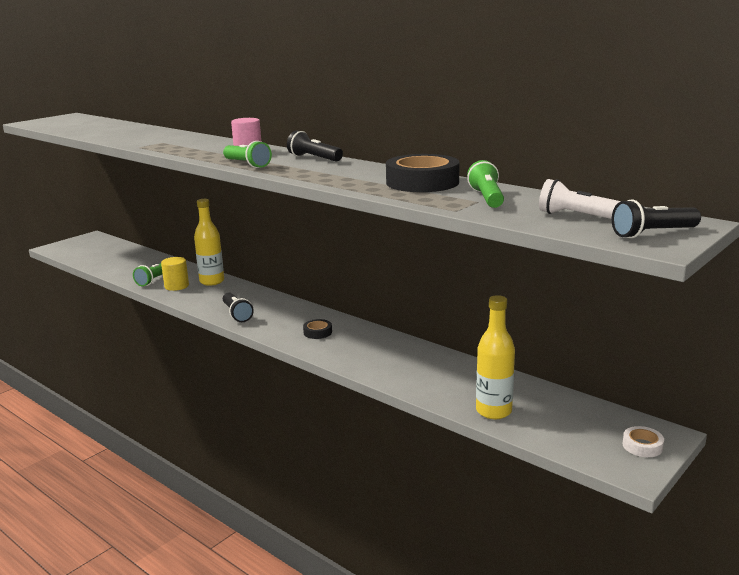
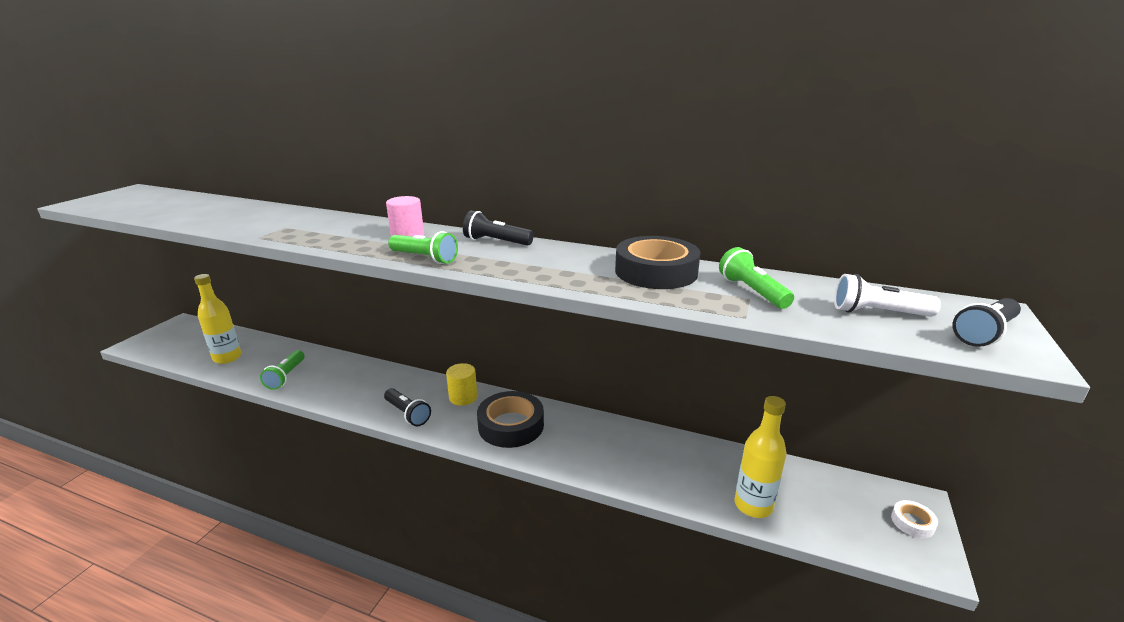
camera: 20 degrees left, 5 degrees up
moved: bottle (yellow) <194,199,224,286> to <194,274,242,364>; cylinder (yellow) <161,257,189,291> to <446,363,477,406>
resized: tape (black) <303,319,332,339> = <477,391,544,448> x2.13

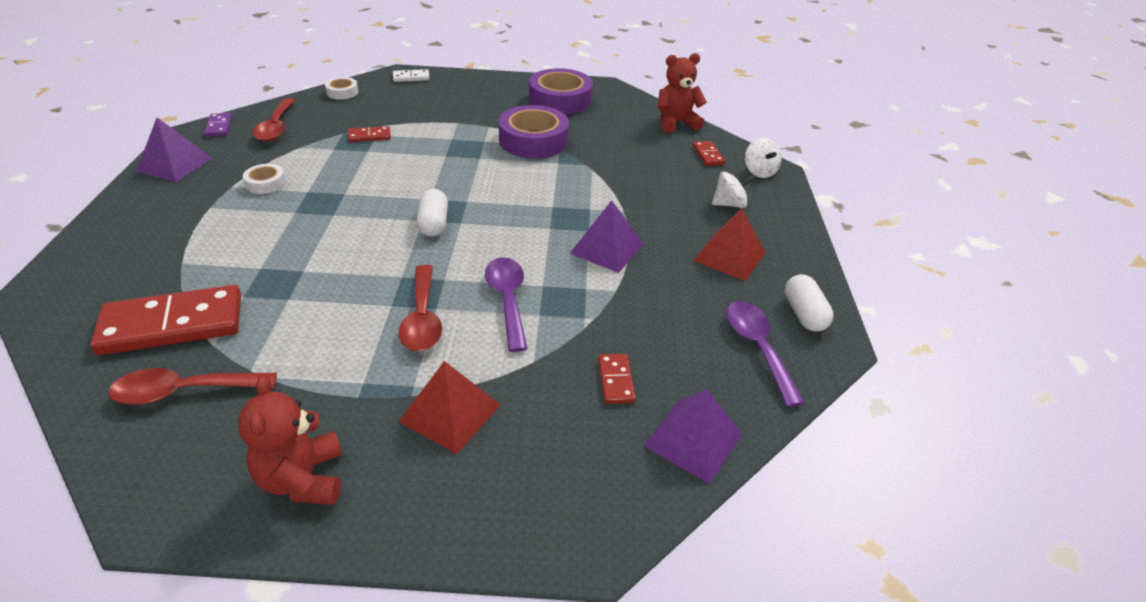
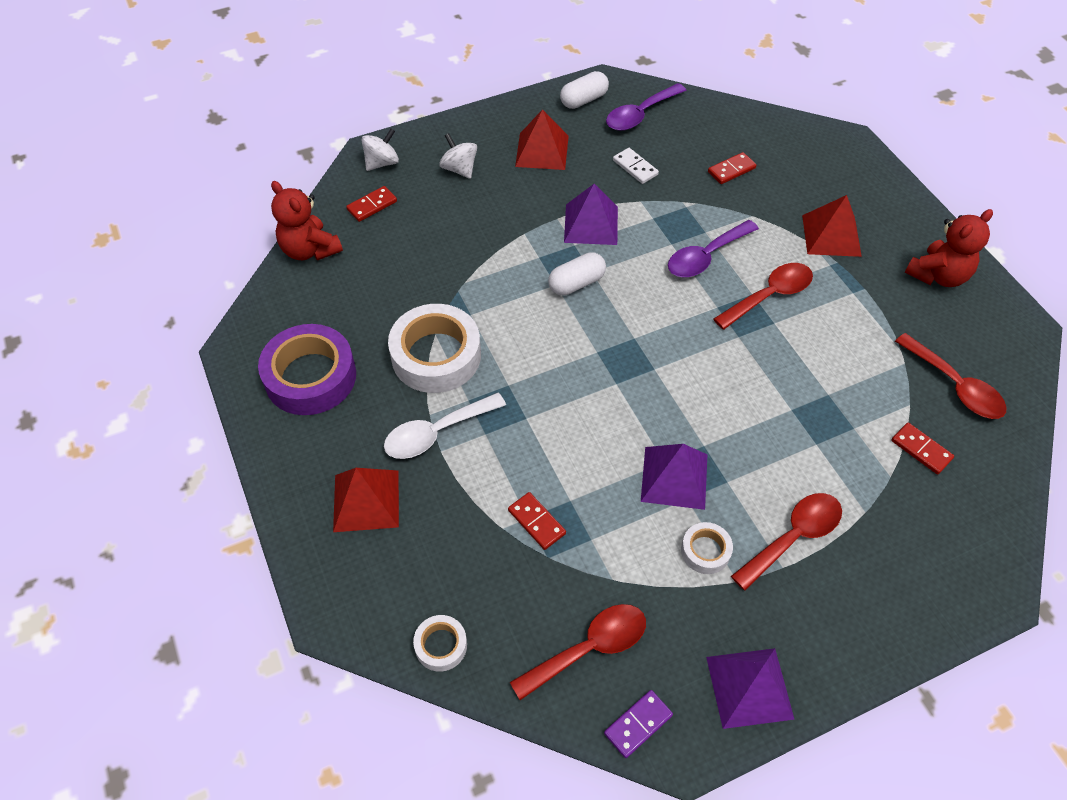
camera: 115 degrees left, 15 degrees up
added: pyramid (red) <333,468,399,532>; spoon (white) <384,393,506,459>; spoon (red) <731,493,842,590>
moved: capsule (white) <416,189,448,236> to <548,252,606,296>; domino (white) <393,69,430,82> to <613,148,659,184>; pyramid (purple) <643,389,742,484> to <641,444,707,510>
recoloured: tape (purple) <498,105,569,159> to tape (white) <388,304,481,393>
resized: domino (red) <90,285,241,355> = <891,423,954,474> x0.46

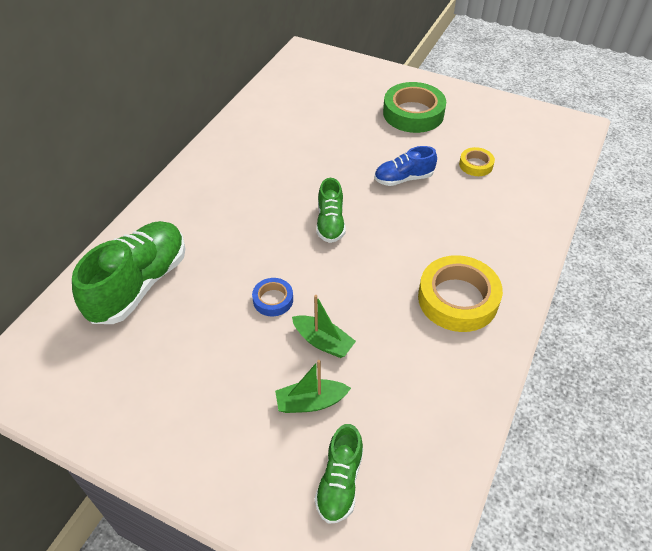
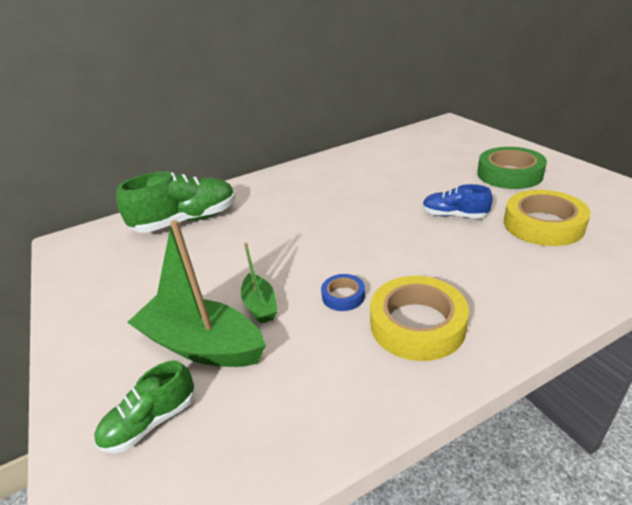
camera: 40 degrees right, 15 degrees down
removed: shoe (green) <316,178,346,243>
moved: tape (blue) <252,278,293,316> to <321,274,365,311>
resized: boat (green) <275,360,351,413> = <127,220,266,367> x1.92; tape (yellow) <459,147,495,176> = <504,190,591,246> x1.98

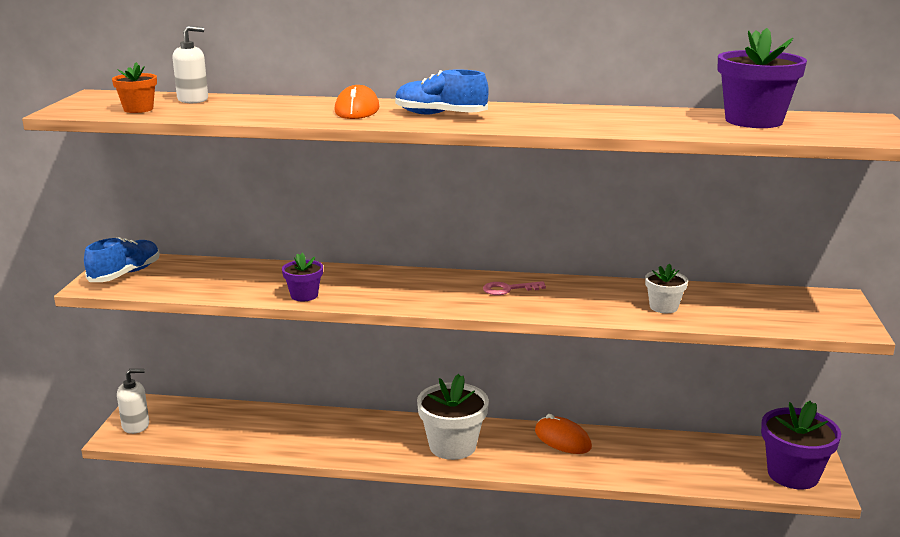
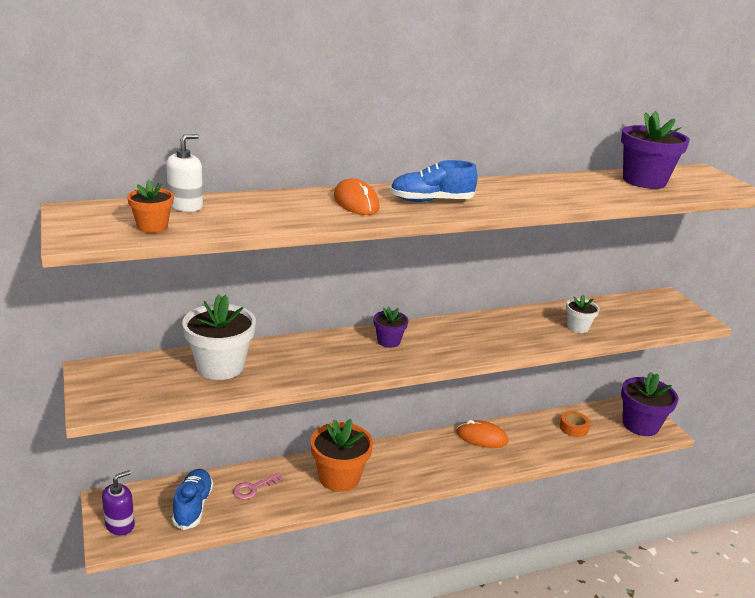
camera: 30 degrees left, 5 degrees up
added: flower pot (orange) <311,419,373,492>; tape (orange) <560,411,590,437>
moved: shoe (blue) <84,237,160,282> to <172,469,213,530>; flower pot (white) <417,374,489,460> to <182,295,256,380>; key (pink) <483,281,546,295> to <233,472,283,500>; flower pot (purple) <282,253,323,301> to <374,306,409,348>
recoloured: soap dispenser (white) <117,369,149,434> to soap dispenser (purple) <102,470,135,535>

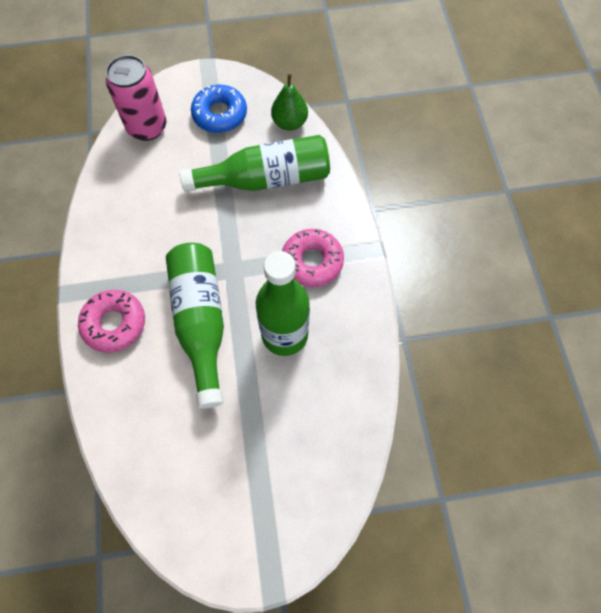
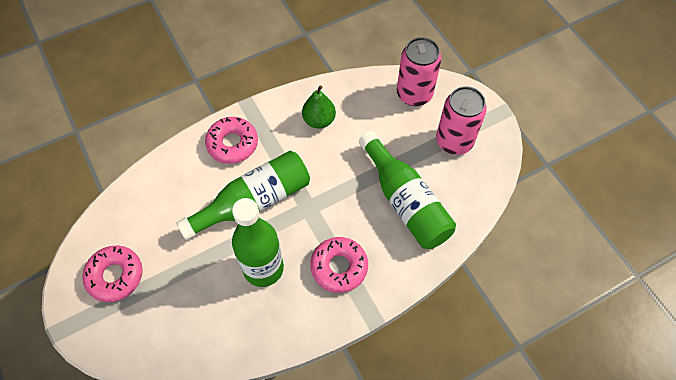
camera: 70 degrees right, 5 degrees down
added: donut (pink) <82,246,143,302>
moved: pear (green) <271,74,308,131> to <302,85,336,129>
replaced: donut (blue) <191,85,247,133> to can (pink) <436,86,487,155>

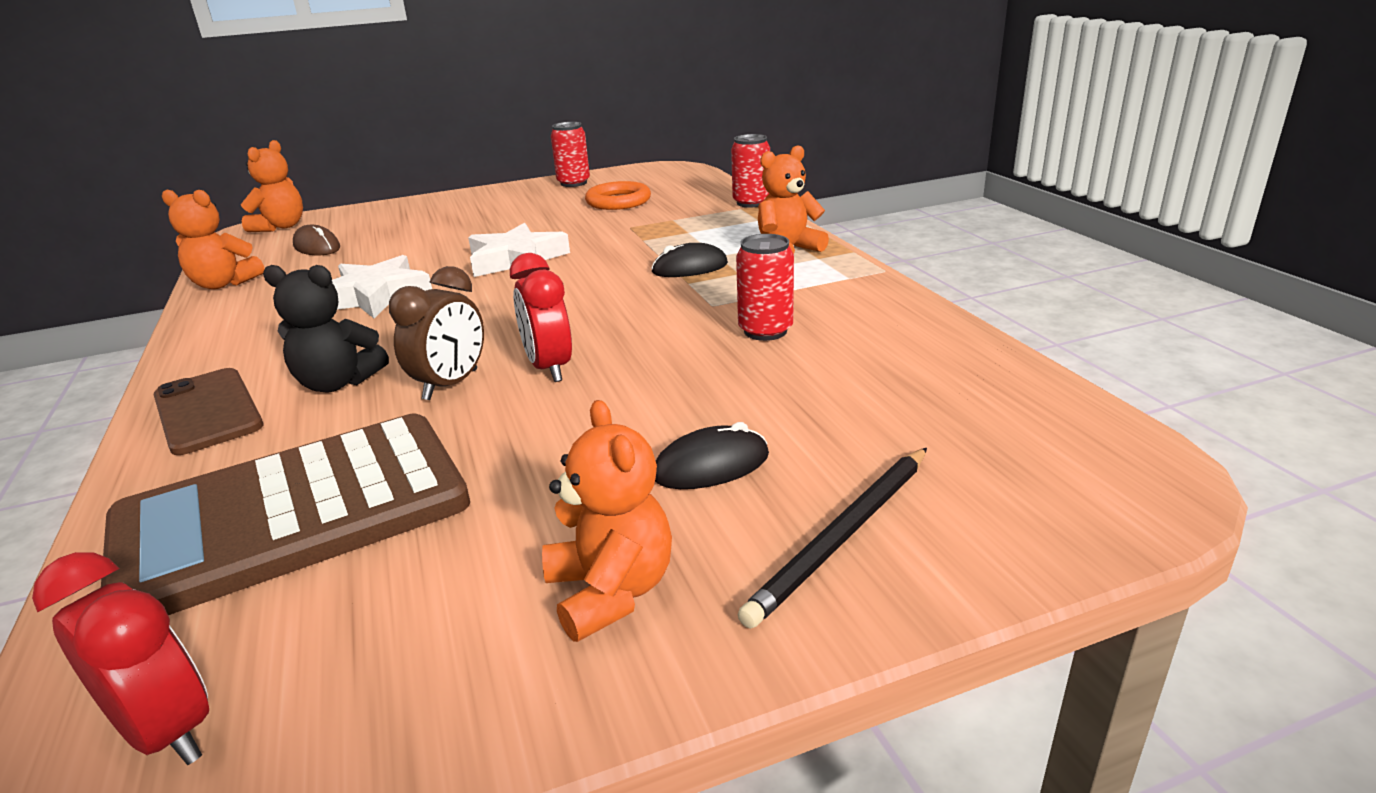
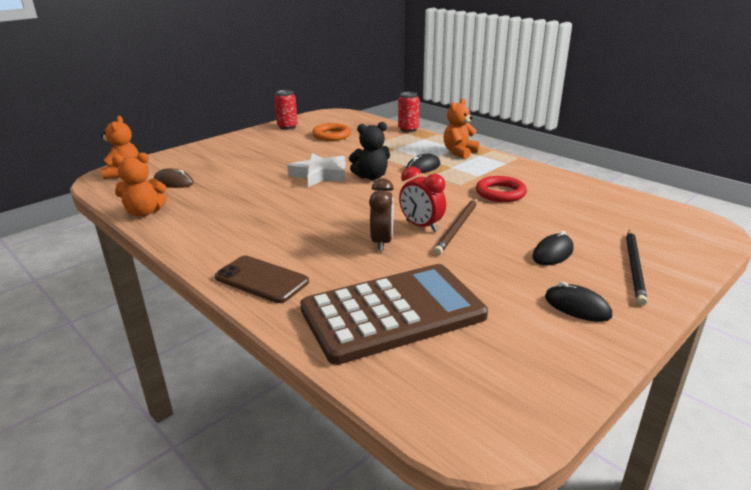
camera: 25 degrees left, 0 degrees up
removed: clock (red) <32,552,209,765>; star (white) <332,255,432,318>
added: pencil (brown) <434,198,477,255>
moved: teddy bear (black) <263,265,389,392> to <349,122,390,180>
replaced: can (red) <736,234,794,341> to ring (red) <476,176,527,202>; teddy bear (orange) <542,400,672,642> to mouse (black) <545,282,612,322>
turned: calculator (brown) <101,414,470,615> = <300,264,488,365> 150 degrees counterclockwise

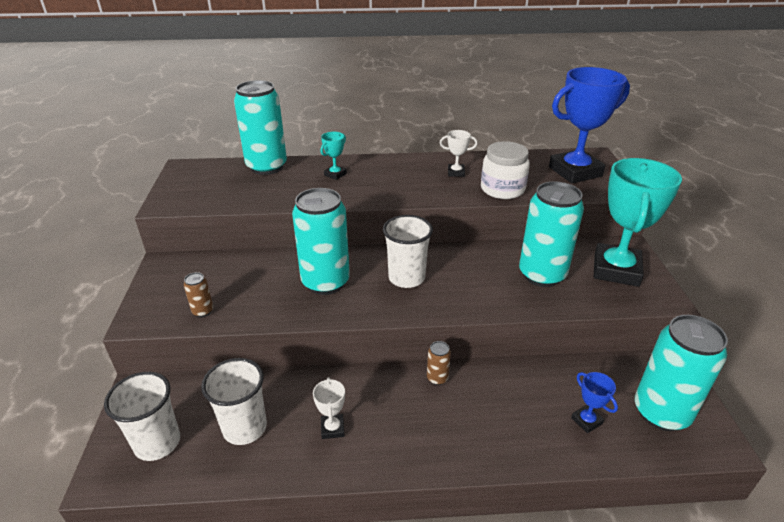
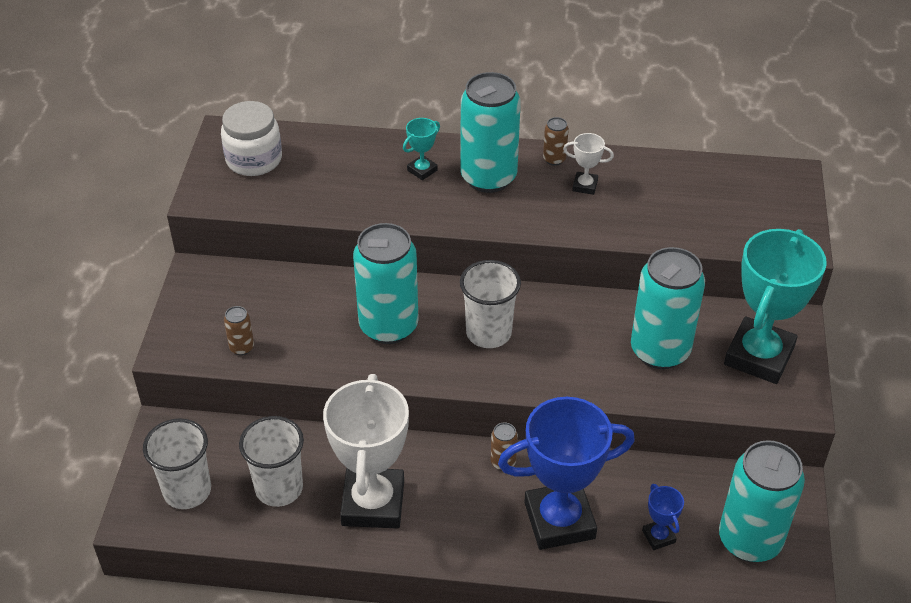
camera: 10 degrees right, 10 degrees up
added: can (brown) <543,117,569,166>
moved: jar (white) <481,141,530,199> to <221,101,282,176>; can (turquoise) <234,80,287,175> to <460,72,521,193>; trophy (blue) <549,67,630,183> to <498,397,635,550>
resized: trophy (white) <313,377,345,439> = <323,374,409,529> x2.35

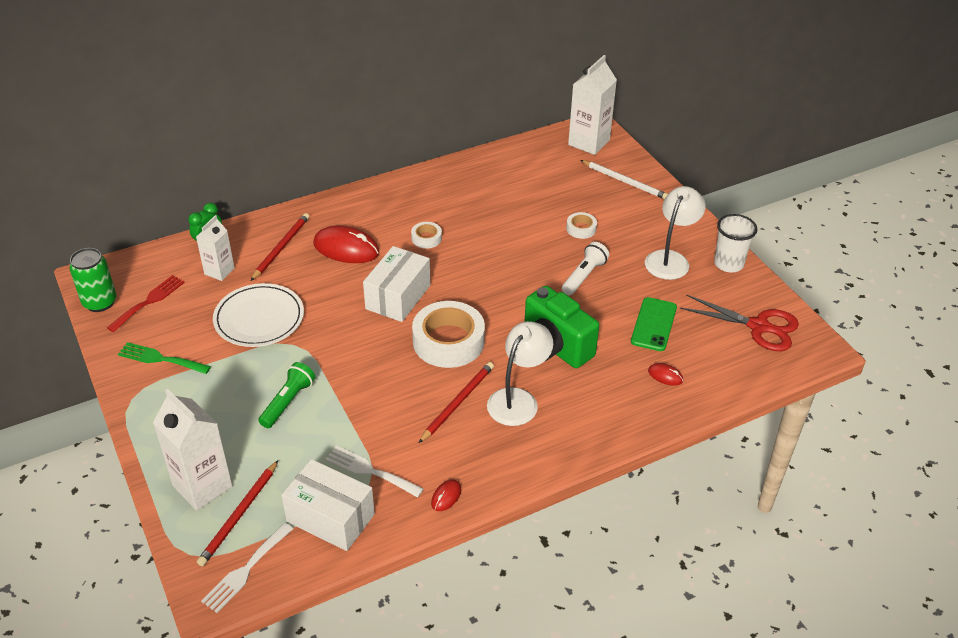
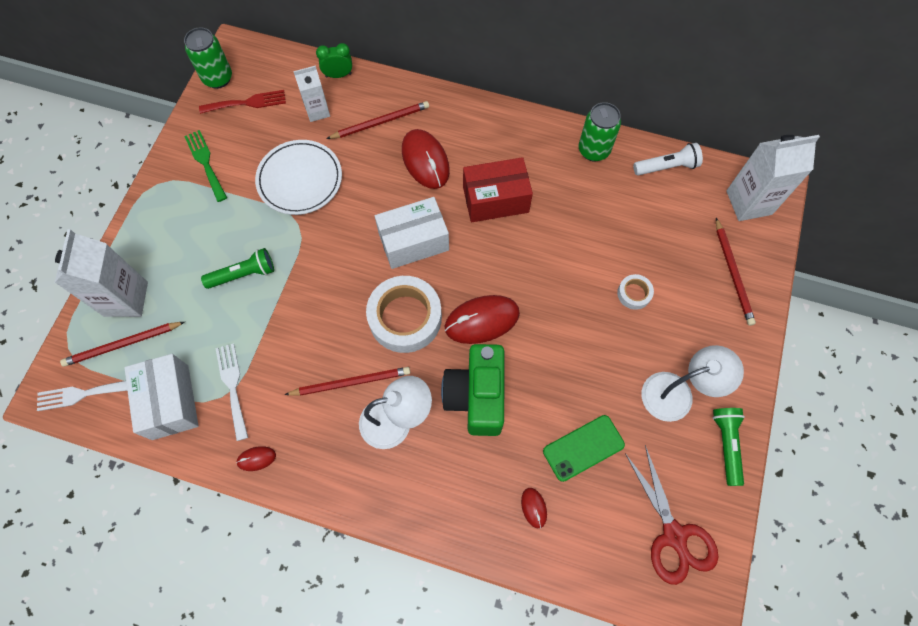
camera: 45 degrees right, 25 degrees up
added: mouse (red) <445,295,520,344>; can (green) <579,102,621,162>
moved: flashlight (white) <562,242,609,295> to <633,143,703,175>
replaced: tape (white) <411,222,442,249> to box (red) <463,157,533,222>; cup (white) <714,214,758,272> to flashlight (green) <713,408,745,486>
recoloured: pencil (white) <580,160,668,199> to pencil (red) <716,218,756,326>

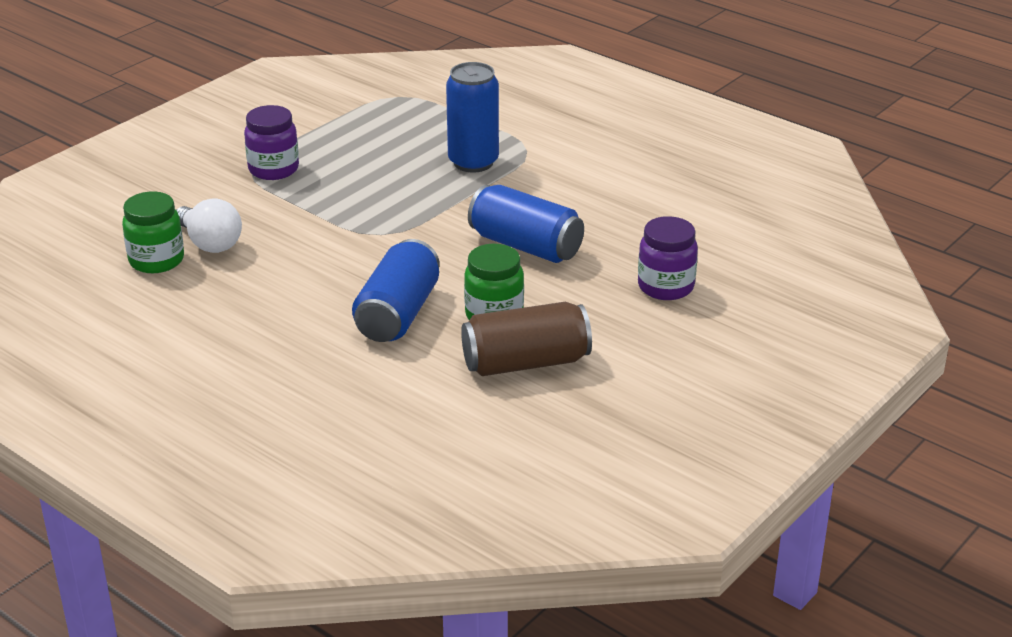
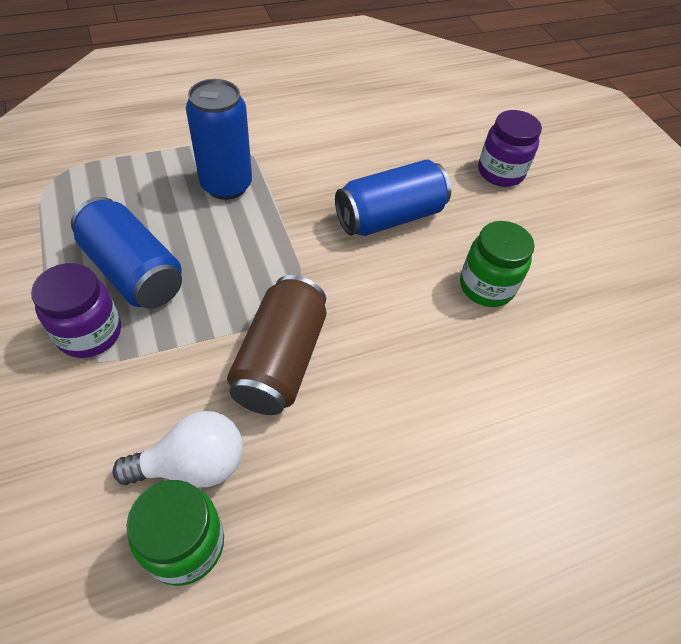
camera: 65 degrees left, 20 degrees up
moved: can (blue) <352,239,440,342> to <71,197,182,309>; can (brown) <461,302,592,376> to <227,275,326,415>

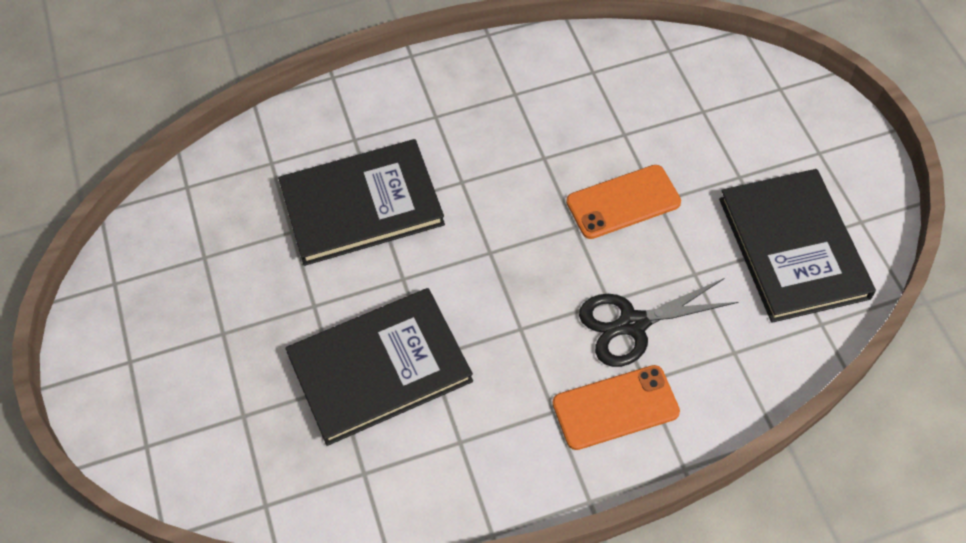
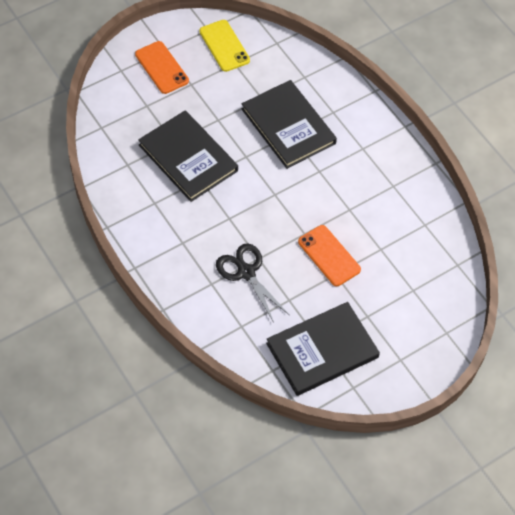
camera: 70 degrees right, 0 degrees up
added: phone (yellow) <199,20,250,72>
moved: phone (orange) <553,365,680,450> to <135,41,189,94>

